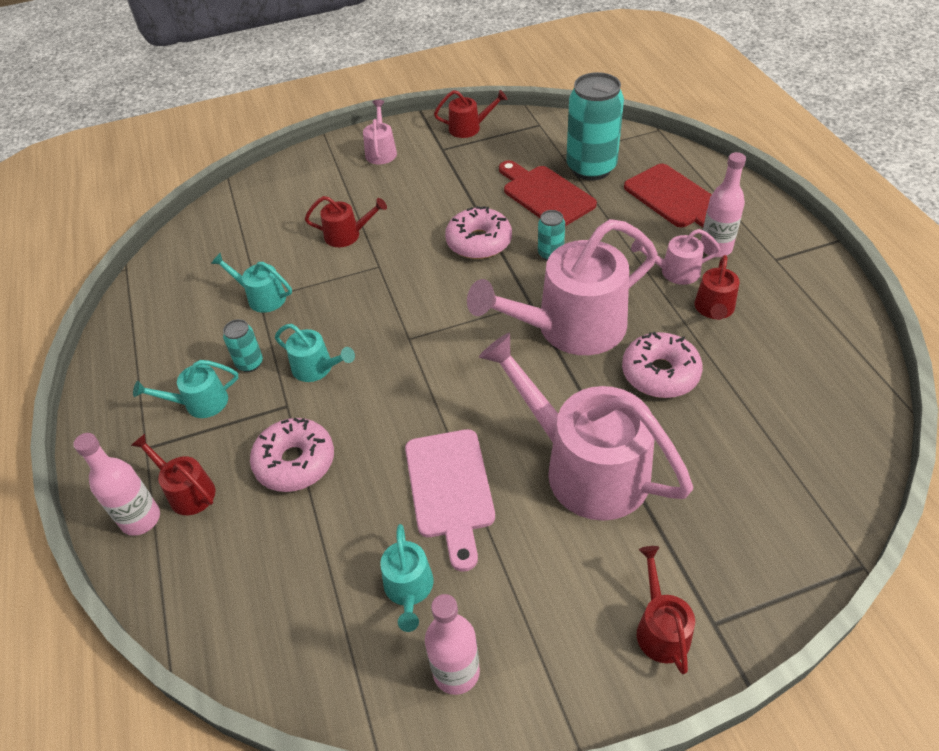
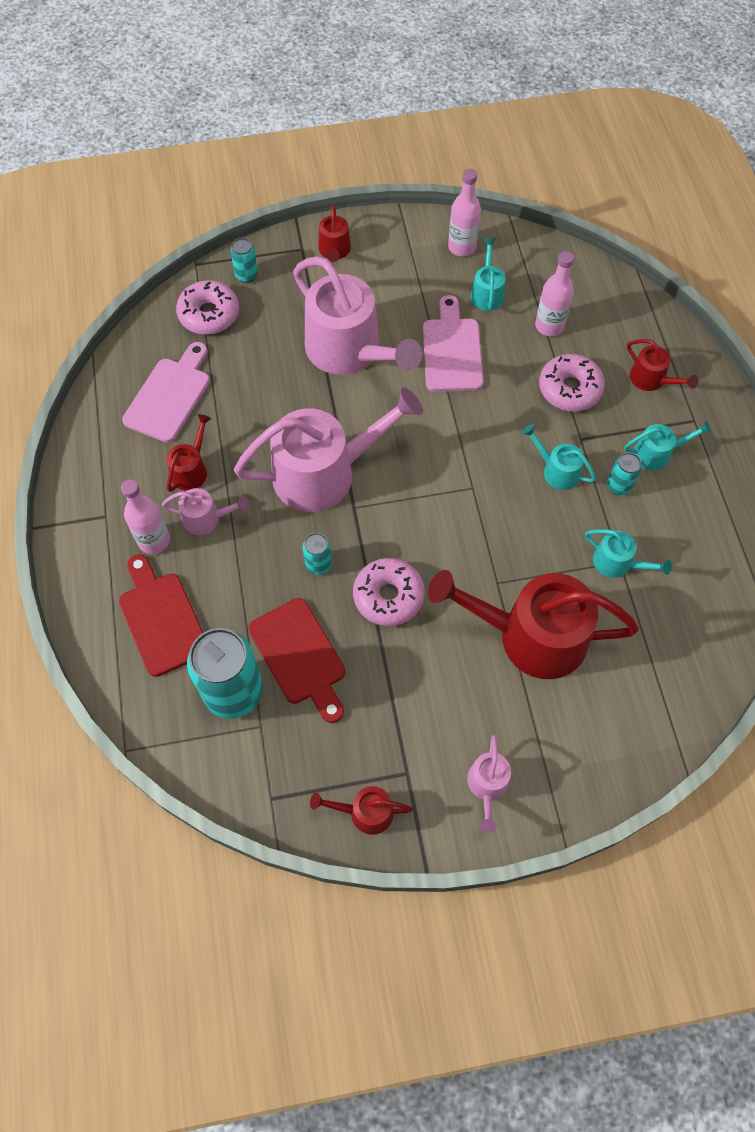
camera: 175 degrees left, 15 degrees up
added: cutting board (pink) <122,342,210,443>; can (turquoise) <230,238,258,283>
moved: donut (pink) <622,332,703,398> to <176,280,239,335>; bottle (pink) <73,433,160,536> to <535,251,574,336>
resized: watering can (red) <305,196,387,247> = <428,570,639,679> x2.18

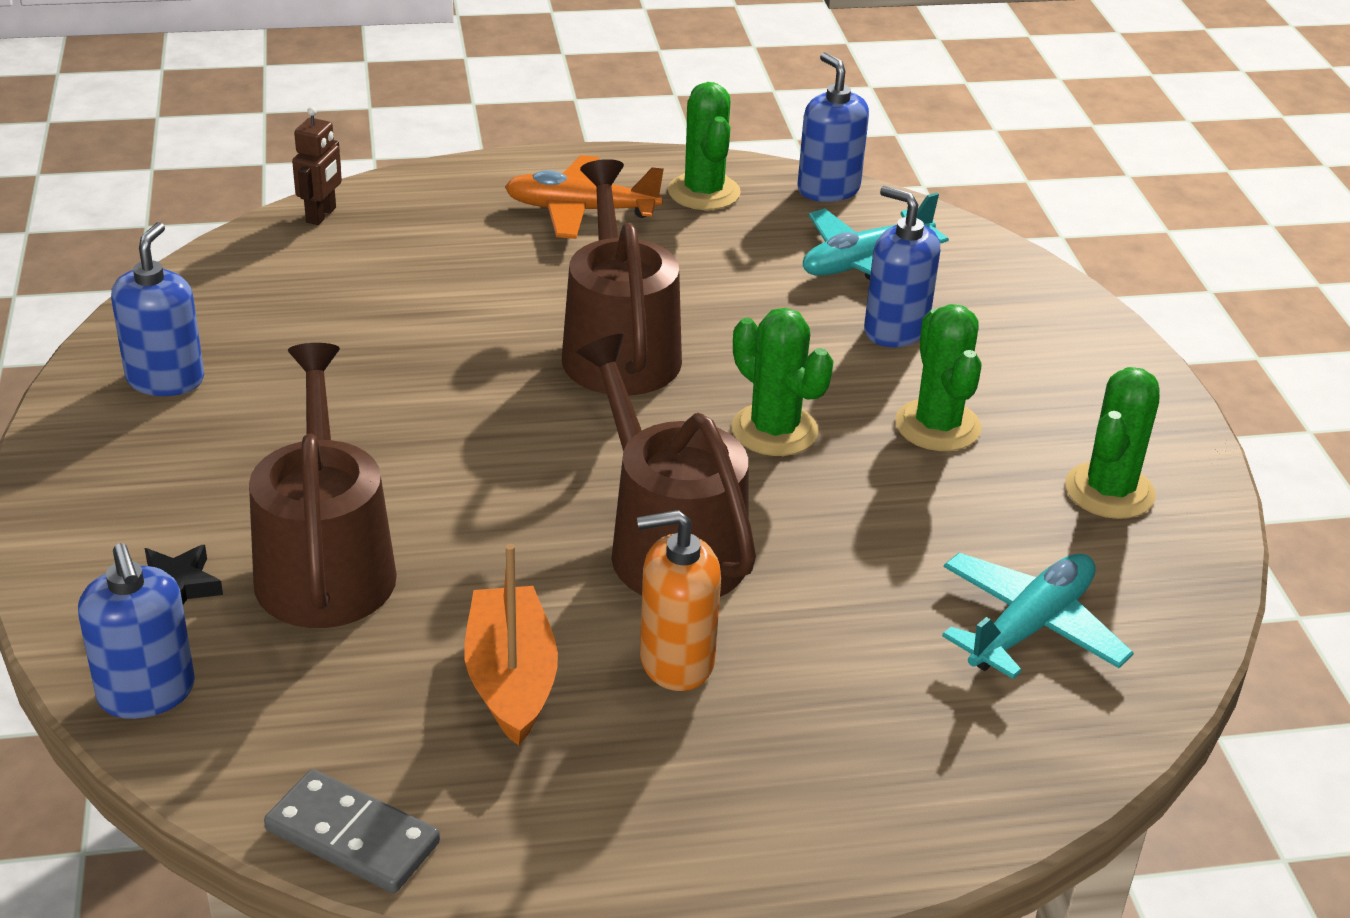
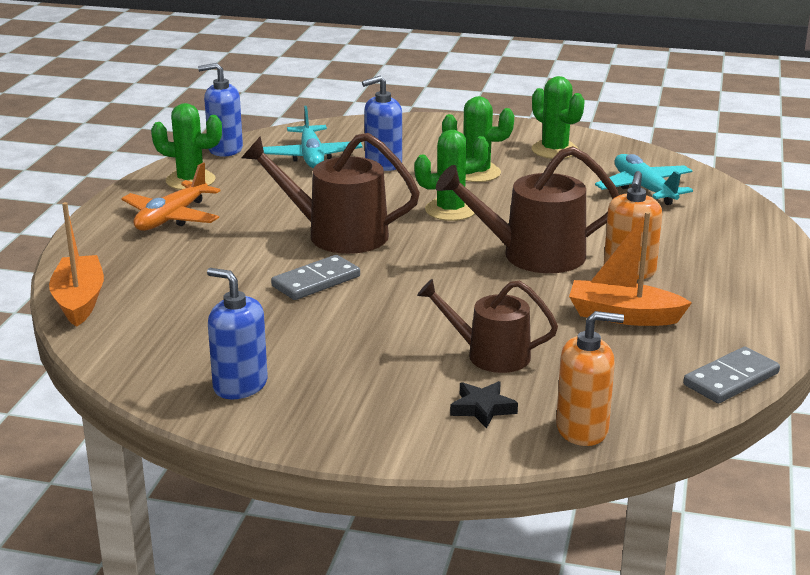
camera: 65 degrees left, 10 degrees down
added: domino (grey) <271,255,360,300>
replaced: robot (brown) <292,107,342,225> to boat (orange) <49,202,104,327>
recoloured: soap dispenser (blue) <78,543,195,719> to soap dispenser (orange) <556,311,624,446>
resized: watering can (brown) <249,343,397,628> = <417,279,558,373> x0.66

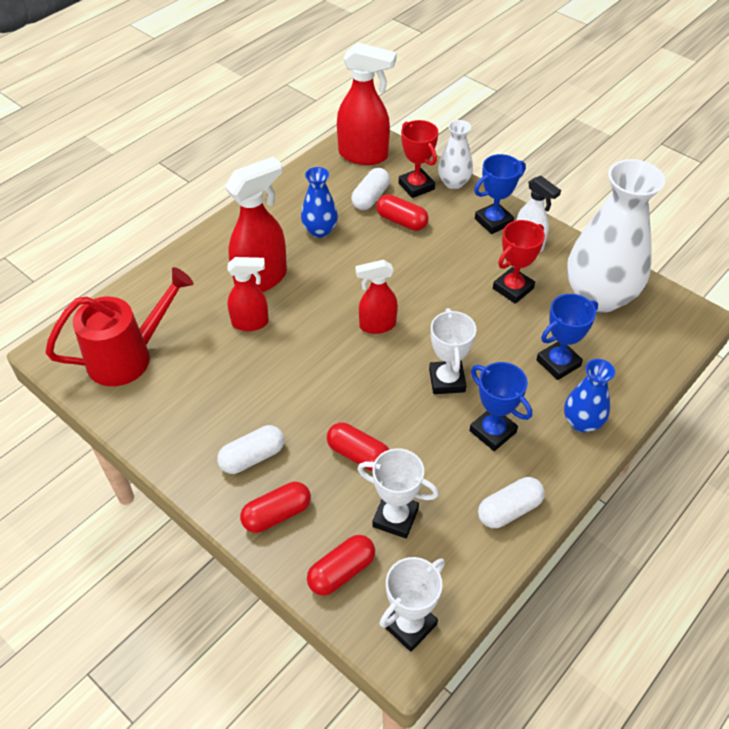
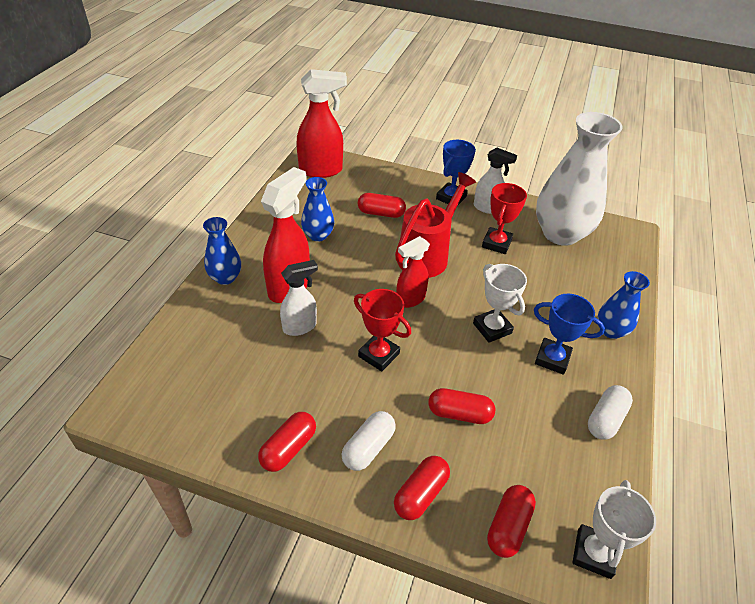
camera: 25 degrees left, 5 degrees down
removed: capsule (white) <351,168,390,210>; trophy (white) <358,448,439,539>; vase (white) <438,120,473,189>; trophy (blue) <536,294,598,380>
added: vase (blue) <203,217,241,285>; capsule (red) <258,412,316,472>
moved: trophy (red) <399,120,438,198> to <354,289,411,372>; watering can (red) <45,267,193,386> to <395,172,476,278>
recoloured: spray bottle (red) <227,257,269,331> to spray bottle (white) <280,260,318,336>

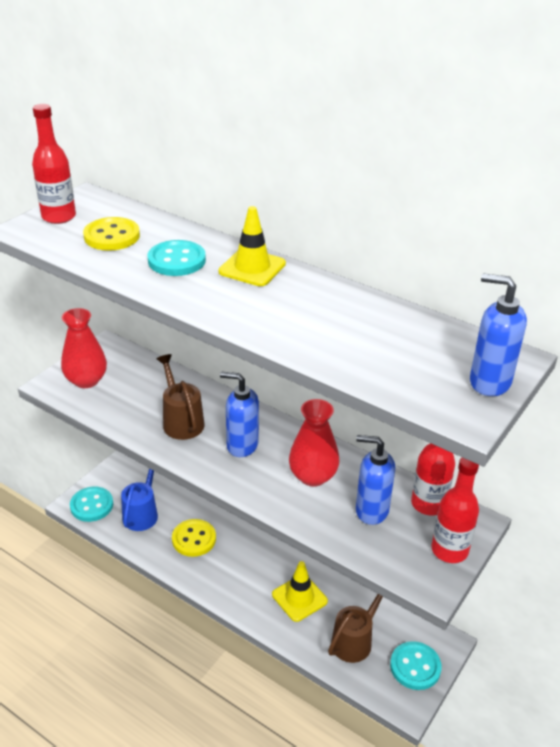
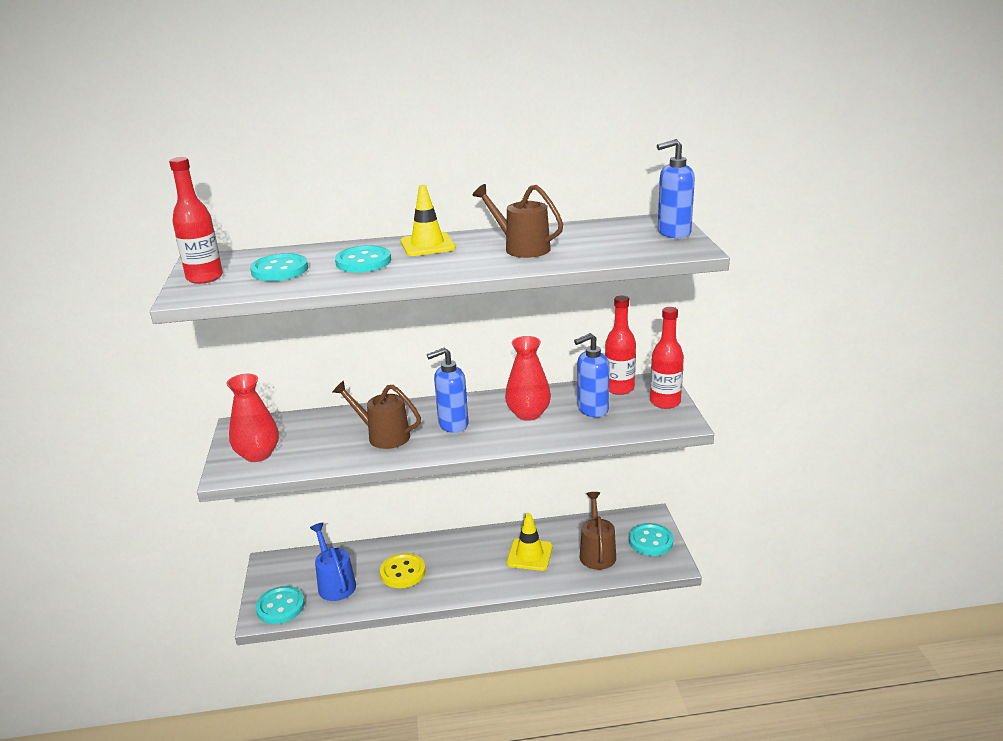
camera: 40 degrees left, 10 degrees down
added: watering can (brown) <473,184,563,258>
recoloured: button (yellow) <83,217,140,251> to button (turquoise) <250,253,308,281>

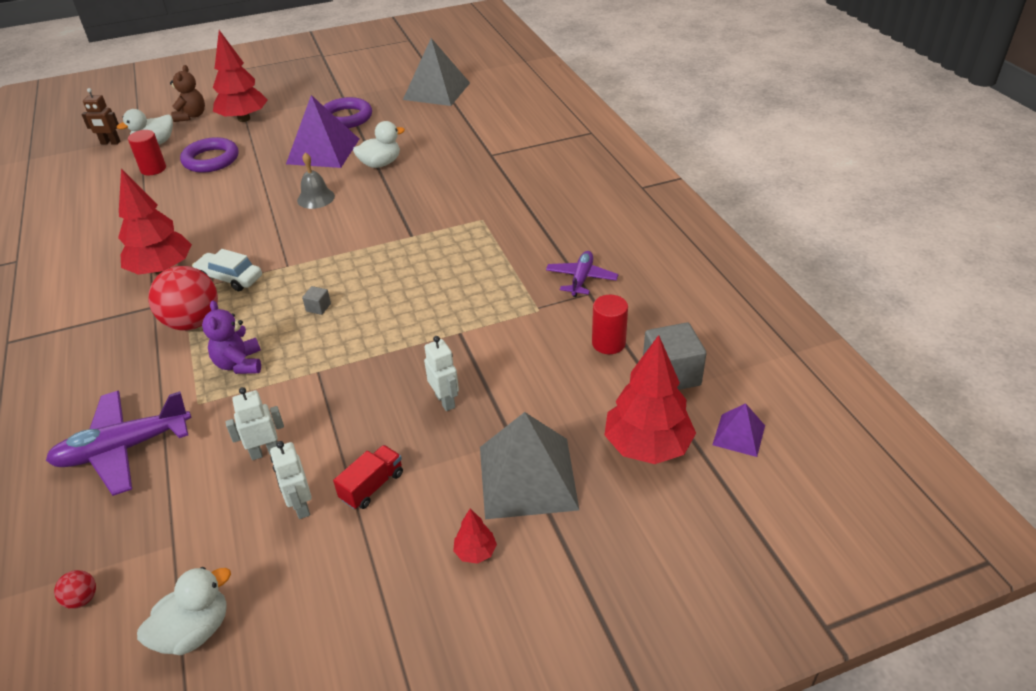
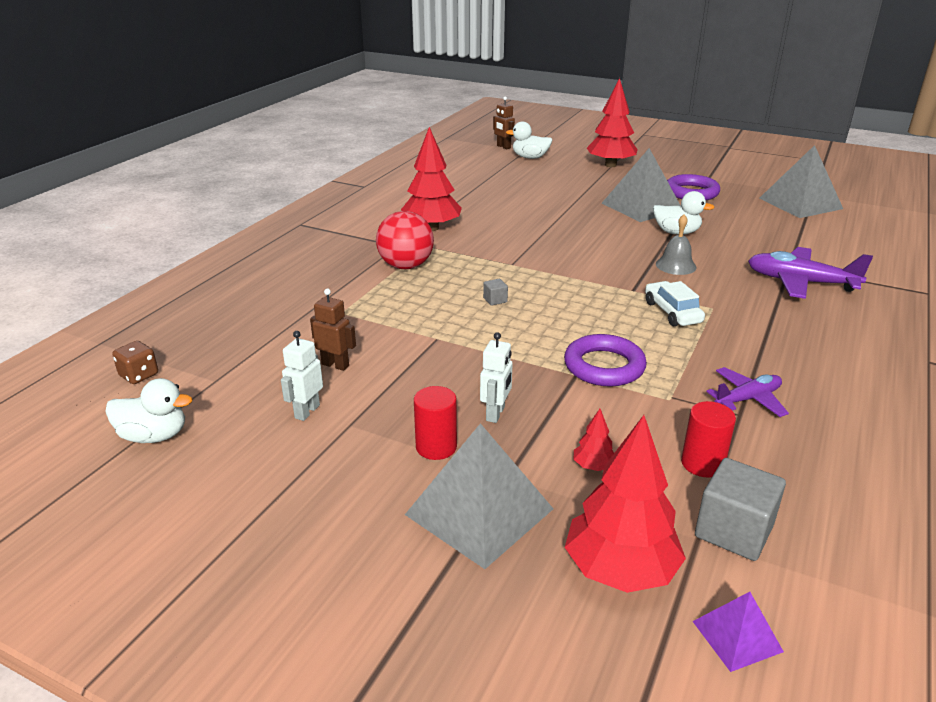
camera: 45 degrees right, 10 degrees down
removed: teddy bear (brown) <170,65,205,122>; teddy bear (purple) <202,300,261,374>; truck (red) <333,445,403,509>
moved: cylinder (red) <128,130,166,175> to <414,386,457,460>; ring (purple) <180,137,238,173> to <564,334,647,386>; tree (red) <453,508,497,564> to <574,409,614,471>; car (white) <192,249,262,291> to <645,281,705,326>; bell (grey) <297,153,335,209> to <656,214,696,275>; plane (purple) <46,391,191,496> to <748,247,873,299>
replaced: ball (red) <54,570,96,609> to dice (brown) <112,341,158,384>
recoloured: robot (white) <226,387,284,460> to robot (brown) <310,288,356,371>; pyramid (purple) <286,95,359,168> to pyramid (grey) <602,148,681,222>

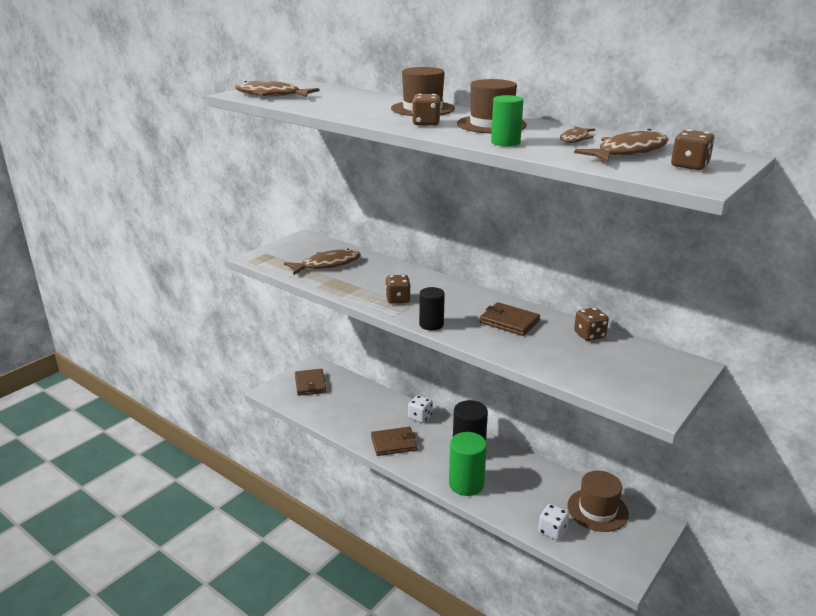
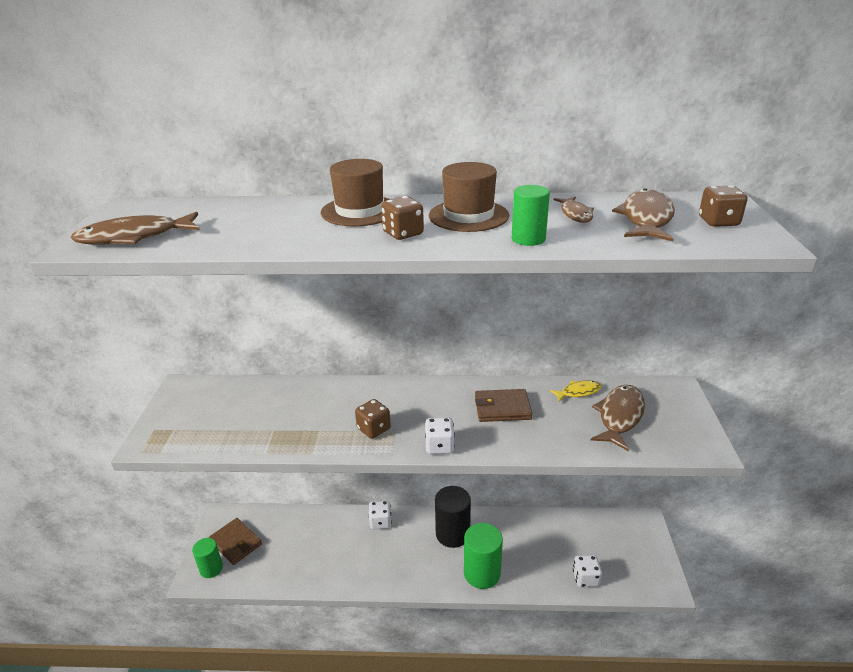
camera: 35 degrees left, 5 degrees up
removed: wallet (brown) <371,427,418,456>; hat (brown) <567,471,629,532>
added: cylinder (green) <192,538,223,578>
moved: fish (brown) <284,249,361,275> to <591,385,645,452>
replaced: cylinder (black) <419,287,445,330> to dice (white) <425,417,455,454>; dice (brown) <574,307,609,341> to fish (yellow) <550,380,602,402>

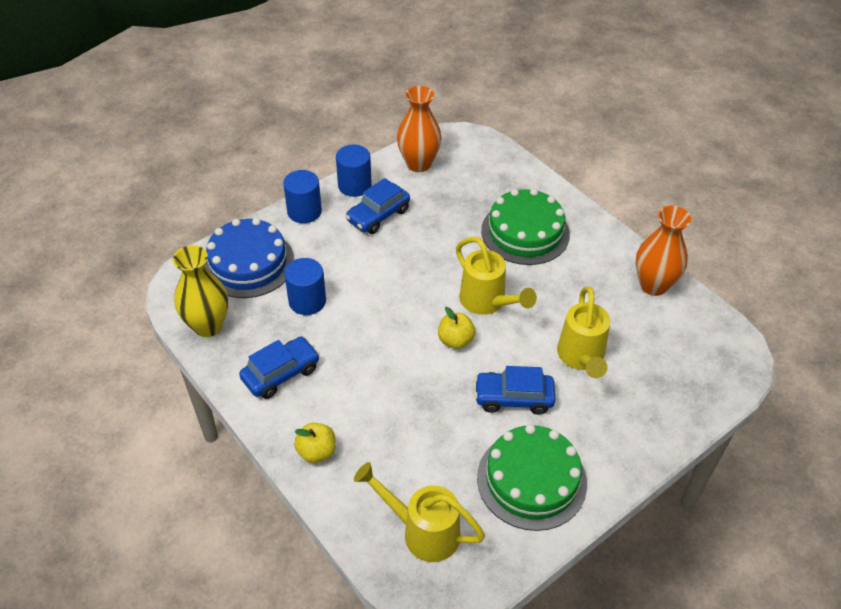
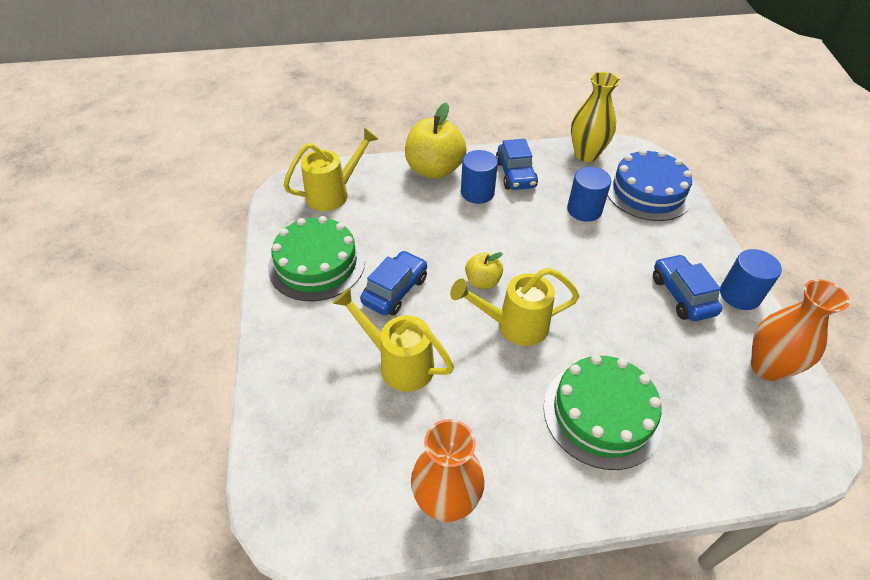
camera: 120 degrees right, 0 degrees up
moved: cylinder (blue) <283,170,322,223> to <461,150,498,204>
resized: apple (yellow) <294,423,336,463> = <405,103,467,179> x1.92

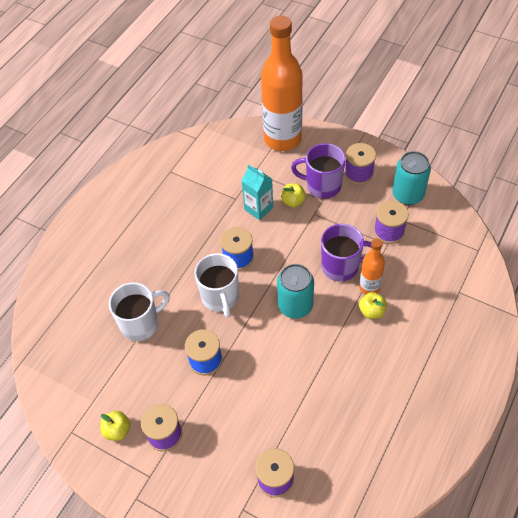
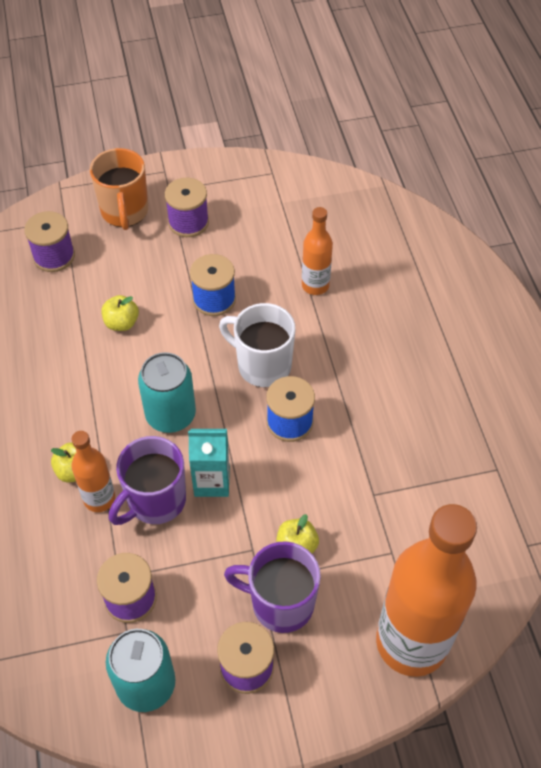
camera: 135 degrees right, 0 degrees up
added: mug (orange) <90,148,148,230>
moved: apple (yellow) <100,411,131,441> to <101,295,139,331>; carton (turquoise) <242,164,273,220> to <188,429,230,497>
replaced: mug (white) <109,282,170,341> to bottle (orange) <302,207,333,295>
turned: mug (purple) <291,143,346,199> = <224,541,321,633> 135 degrees counterclockwise

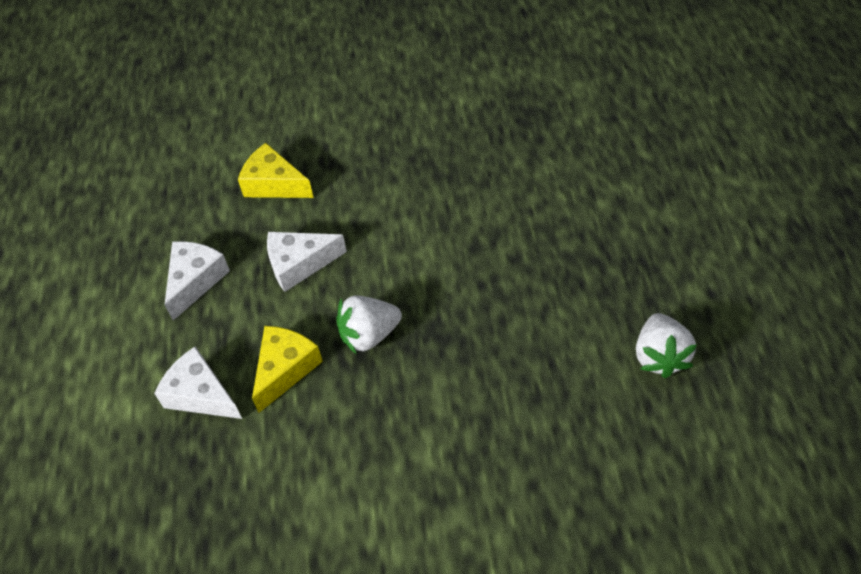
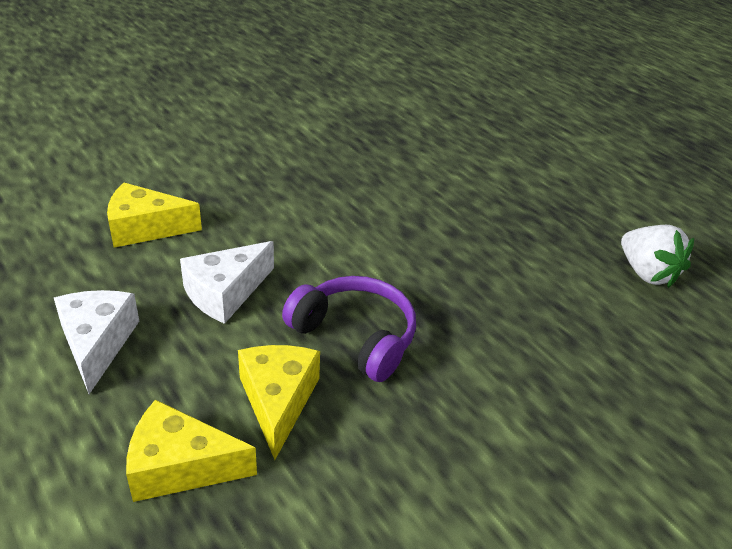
camera: 35 degrees left, 15 degrees down
replaced: strawberry (white) <337,295,402,354> to headphones (purple) <282,276,416,382>
recoloured: cheese (white) <154,346,242,419> to cheese (yellow) <126,399,257,502>

